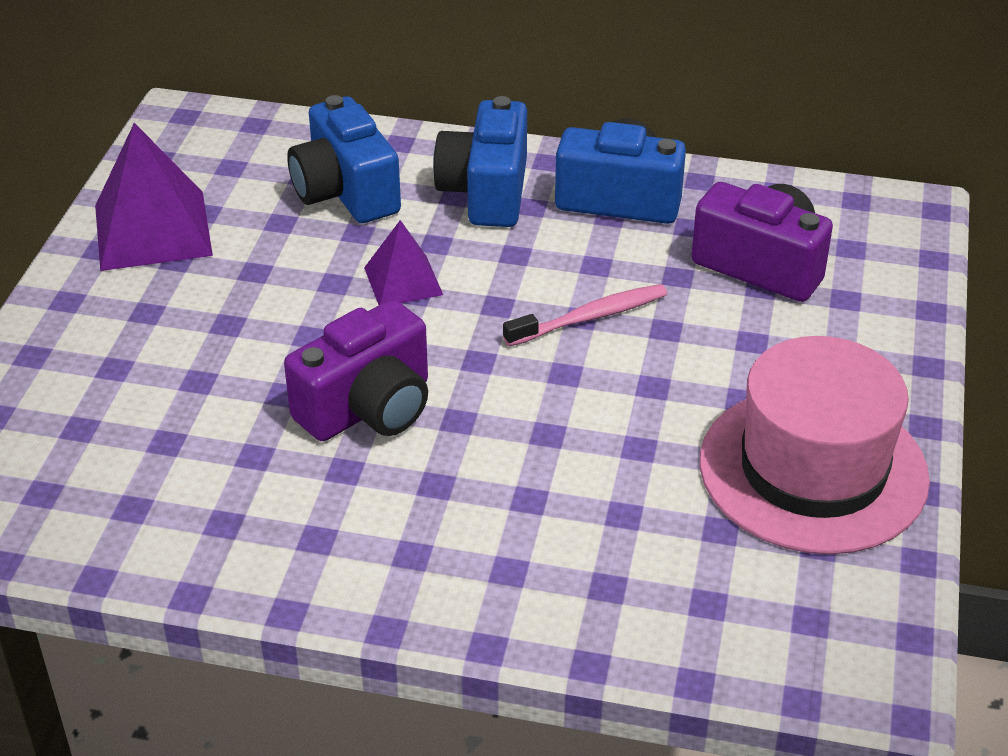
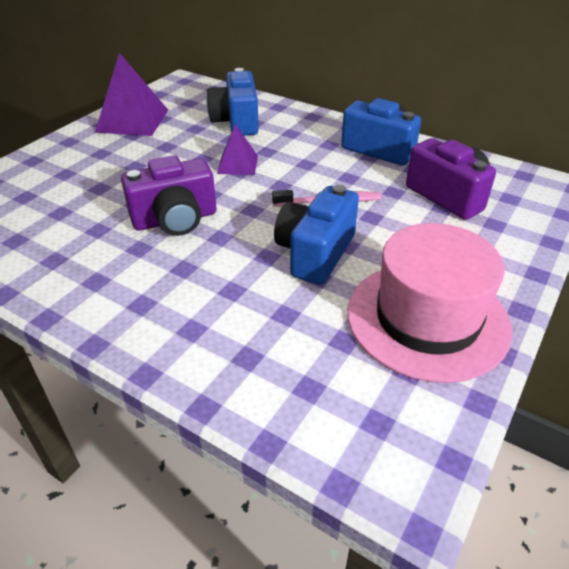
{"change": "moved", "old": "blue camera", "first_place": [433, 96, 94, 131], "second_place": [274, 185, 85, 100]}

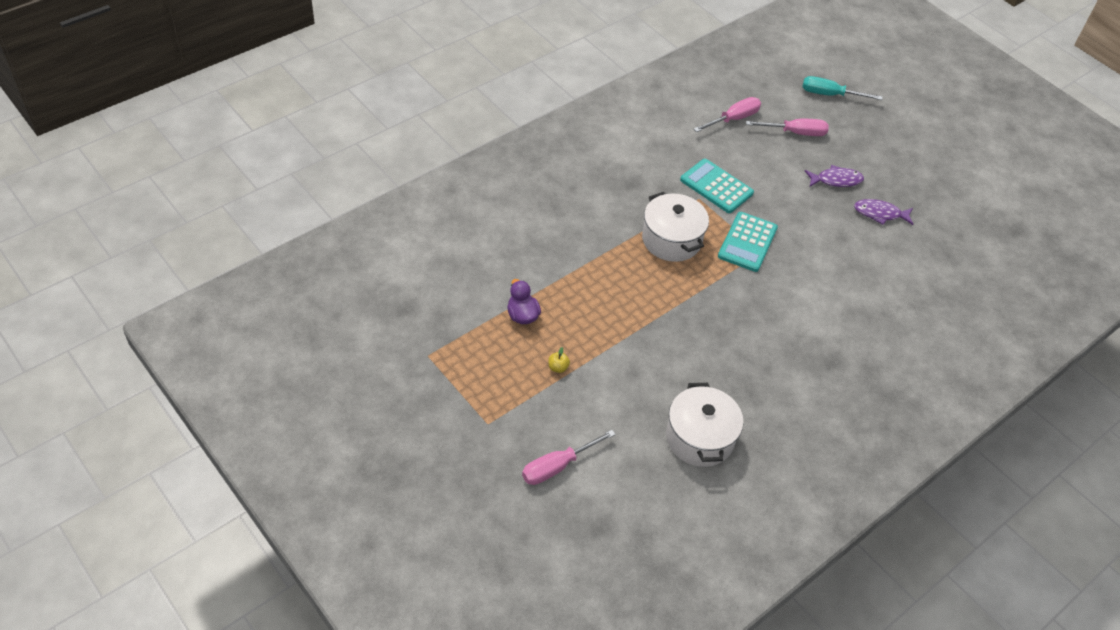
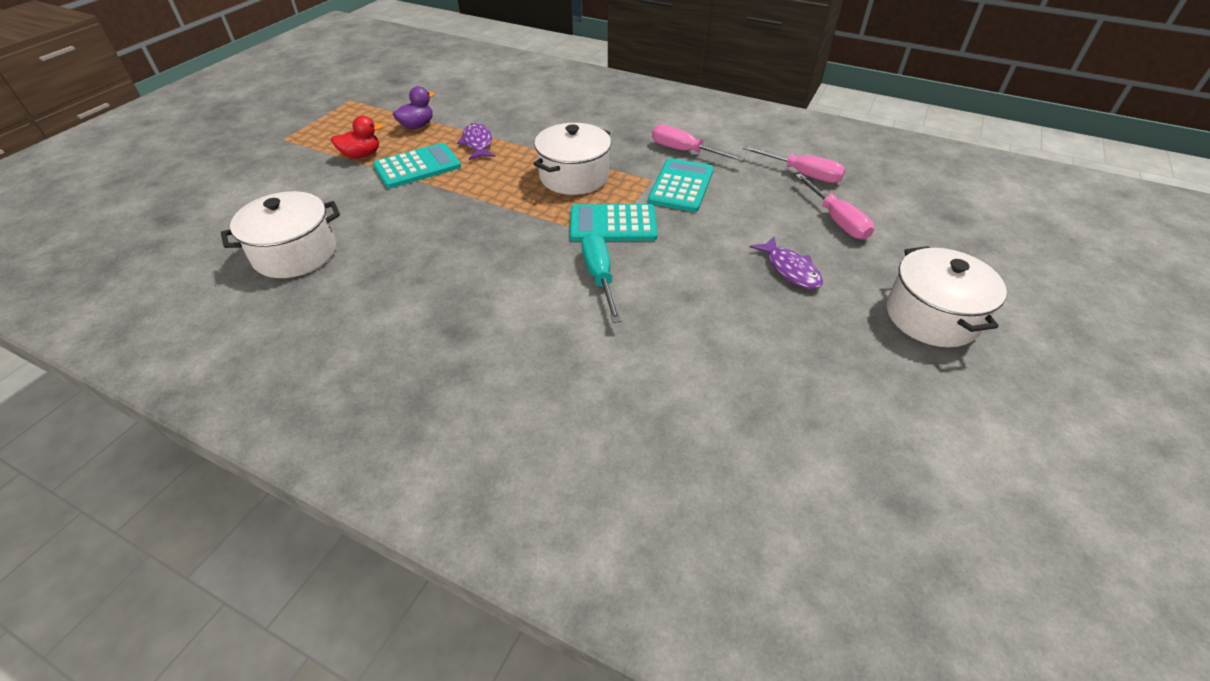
{"change": "moved", "old": "pink screwdriver", "first_place": [522, 430, 94, 55], "second_place": [652, 124, 93, 37]}
{"change": "replaced", "old": "yellow apple", "new": "red duck", "first_place": [548, 347, 22, 26], "second_place": [331, 116, 52, 42]}
{"change": "moved", "old": "turquoise screwdriver", "first_place": [802, 76, 80, 24], "second_place": [582, 233, 39, 90]}
{"change": "moved", "old": "purple fish", "first_place": [854, 199, 59, 26], "second_place": [457, 123, 38, 37]}
{"change": "added", "new": "turquoise calculator", "second_place": [373, 143, 88, 45]}
{"change": "added", "new": "white pot", "second_place": [887, 246, 120, 101]}

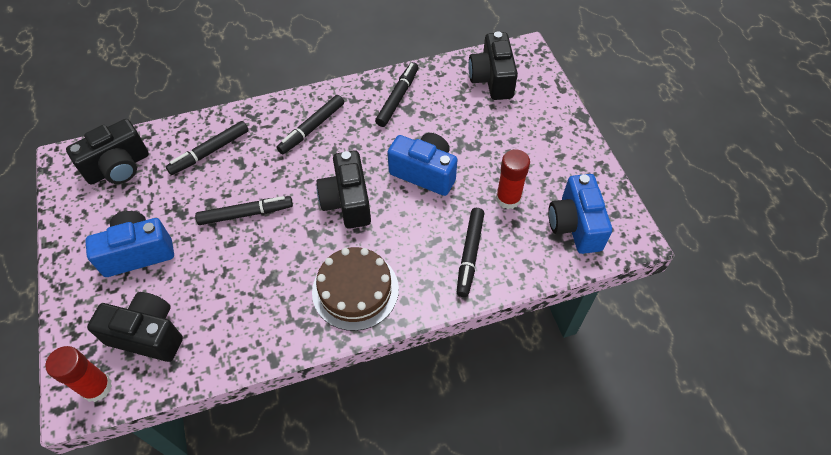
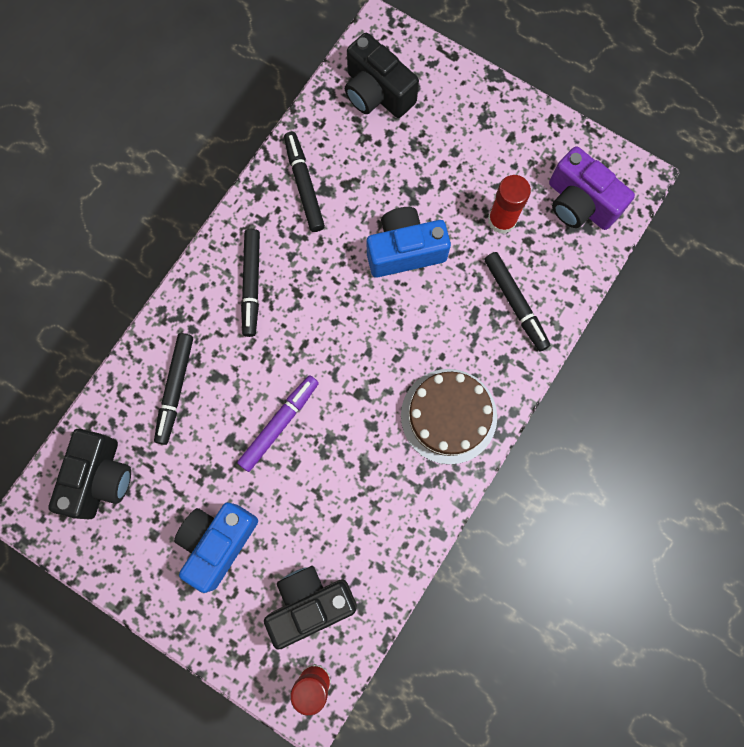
{"change": "recoloured", "old": "black marker", "new": "purple marker", "first_place": [195, 196, 98, 29], "second_place": [237, 375, 82, 97]}
{"change": "removed", "old": "black camera", "first_place": [317, 150, 54, 79]}
{"change": "recoloured", "old": "blue camera", "new": "purple camera", "first_place": [548, 174, 64, 80], "second_place": [549, 146, 86, 84]}

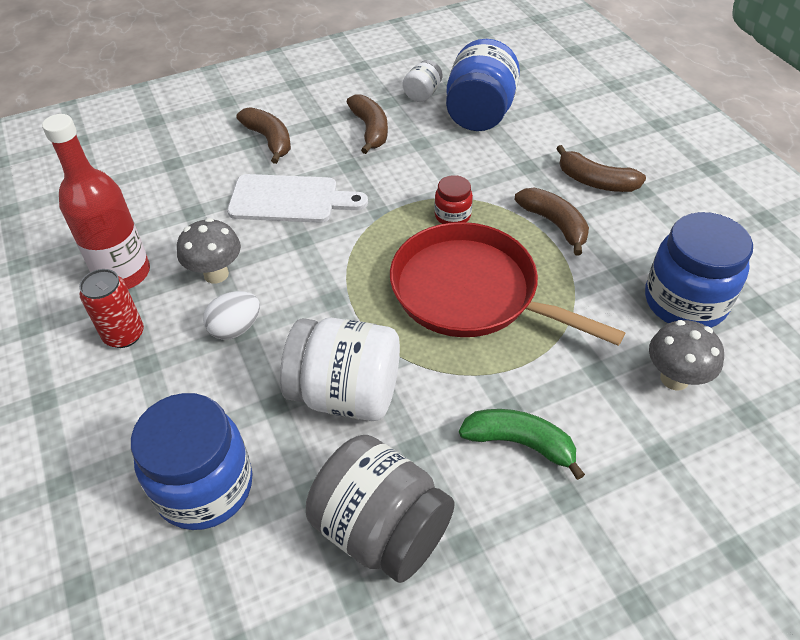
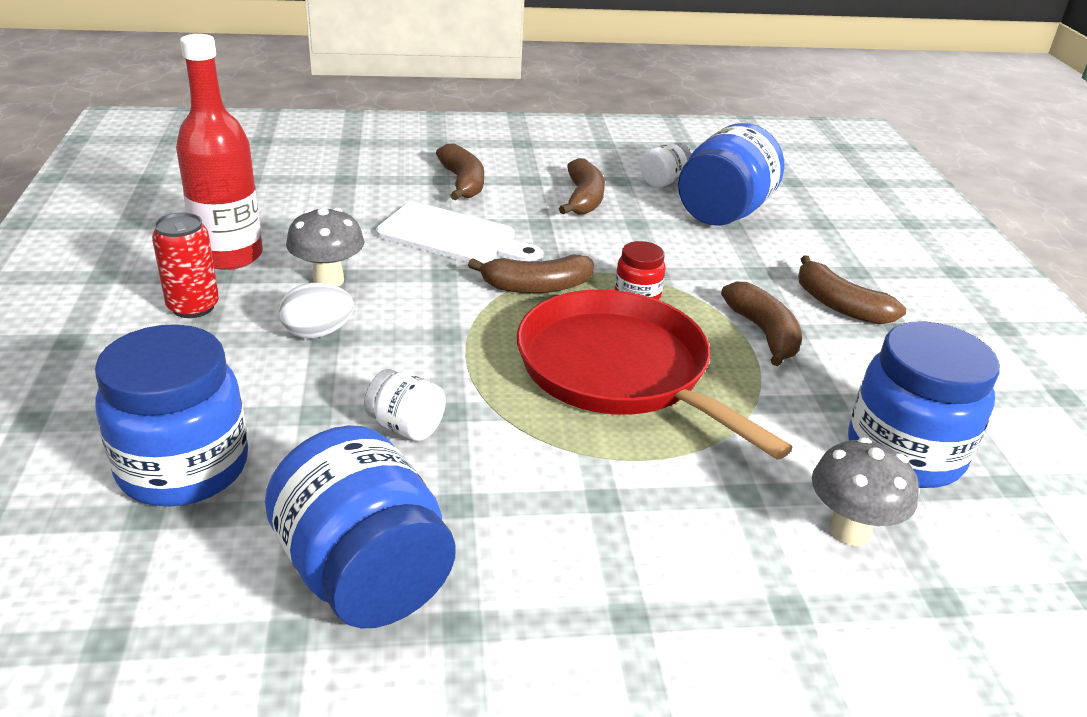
{"change": "resized", "old": "white jar", "first_place": [280, 318, 120, 103], "second_place": [364, 369, 82, 72], "factor": 0.49}
{"change": "recoloured", "old": "grey jar", "new": "blue jar", "first_place": [306, 435, 149, 148], "second_place": [265, 425, 191, 203]}
{"change": "removed", "old": "green banana", "first_place": [459, 409, 126, 71]}
{"change": "added", "new": "brown banana", "second_place": [468, 255, 126, 38]}

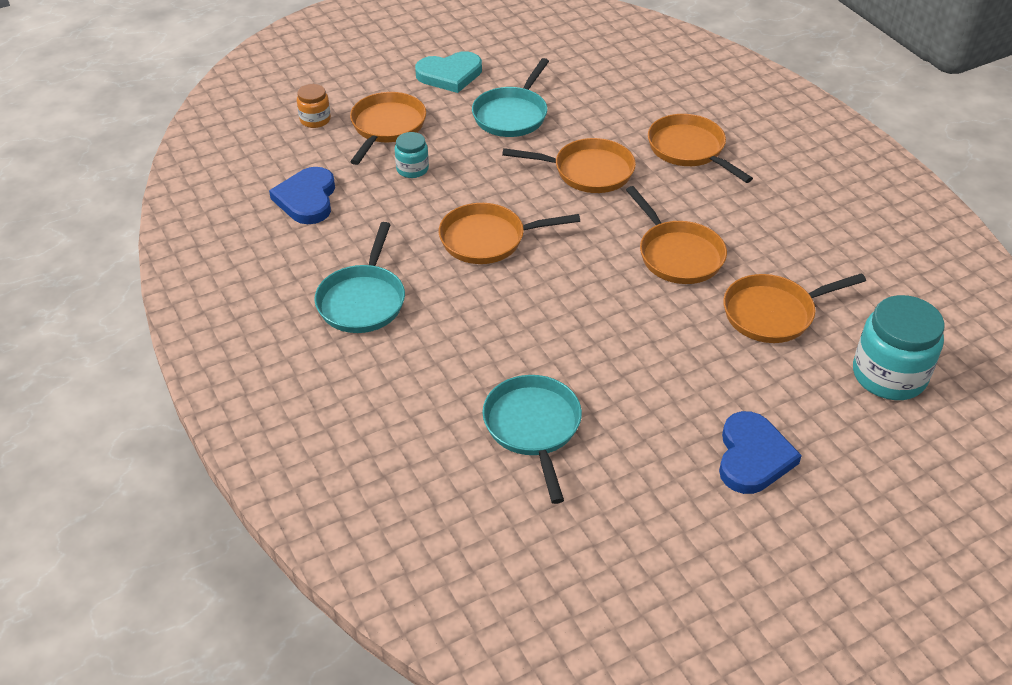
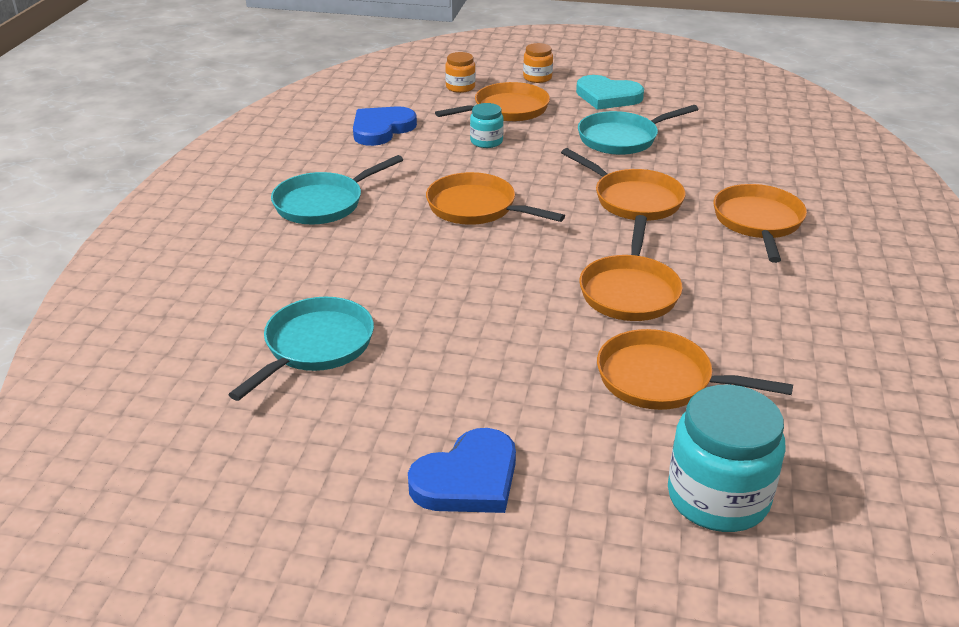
{"change": "added", "new": "orange jar", "second_place": [523, 43, 30, 40]}

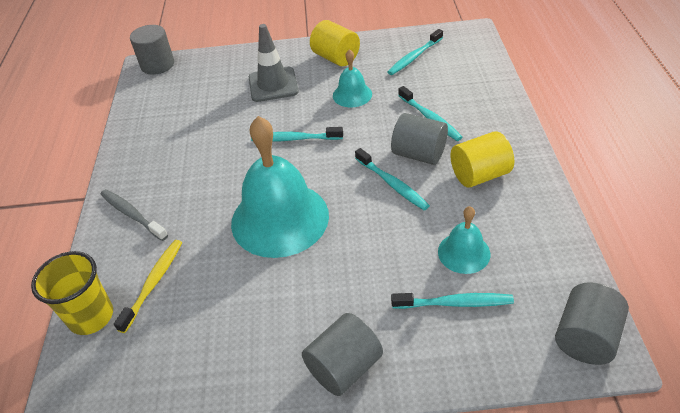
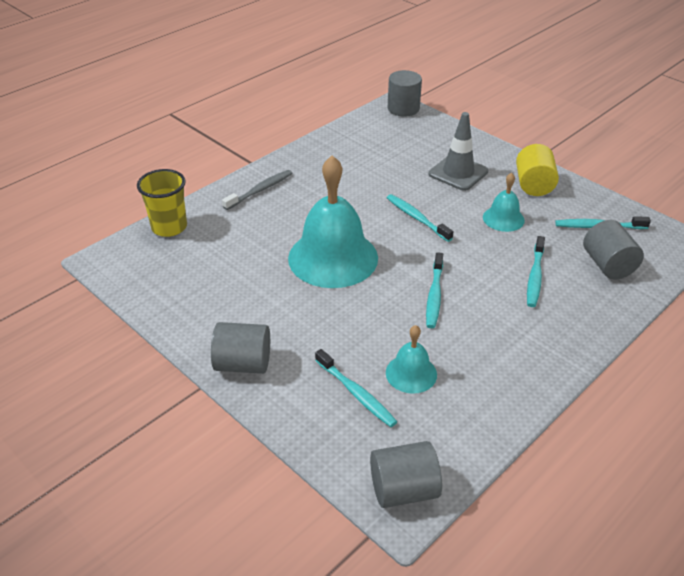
{"change": "turned", "old": "grey toothbrush", "first_place": [100, 189, 68, 52], "second_place": [222, 170, 70, 40], "degrees": 45}
{"change": "removed", "old": "yellow toothbrush", "first_place": [114, 240, 68, 93]}
{"change": "moved", "old": "grey cylinder", "first_place": [391, 113, 57, 52], "second_place": [583, 220, 61, 59]}
{"change": "removed", "old": "yellow cylinder", "first_place": [450, 131, 64, 57]}

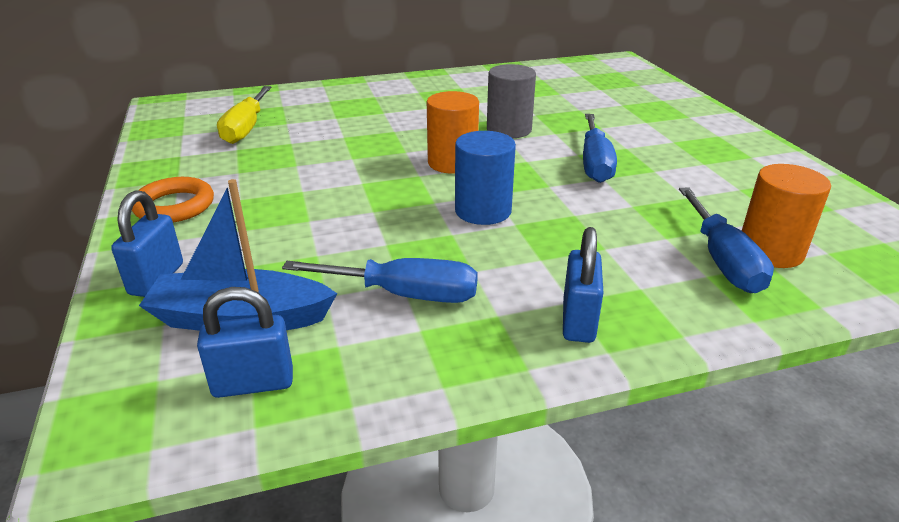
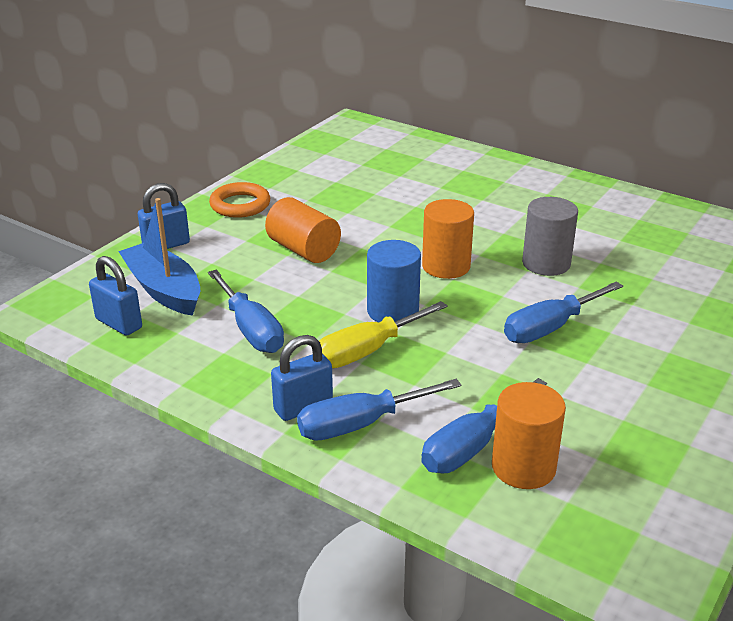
{"change": "moved", "old": "yellow screwdriver", "first_place": [217, 86, 55, 58], "second_place": [319, 301, 129, 67]}
{"change": "added", "new": "orange cylinder", "second_place": [265, 197, 76, 66]}
{"change": "added", "new": "blue screwdriver", "second_place": [297, 379, 165, 61]}

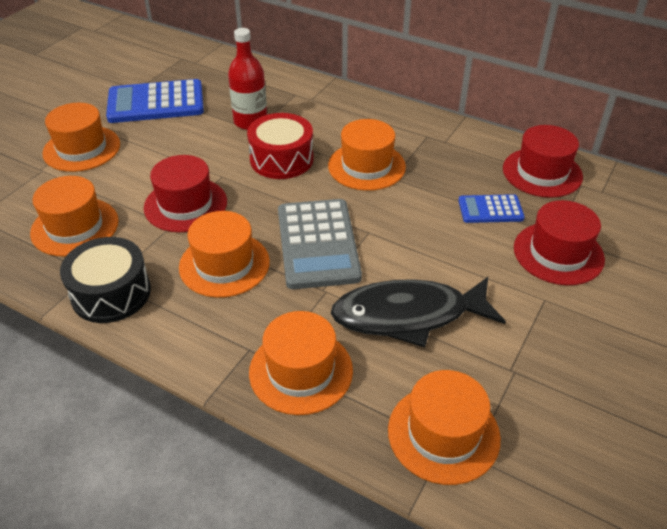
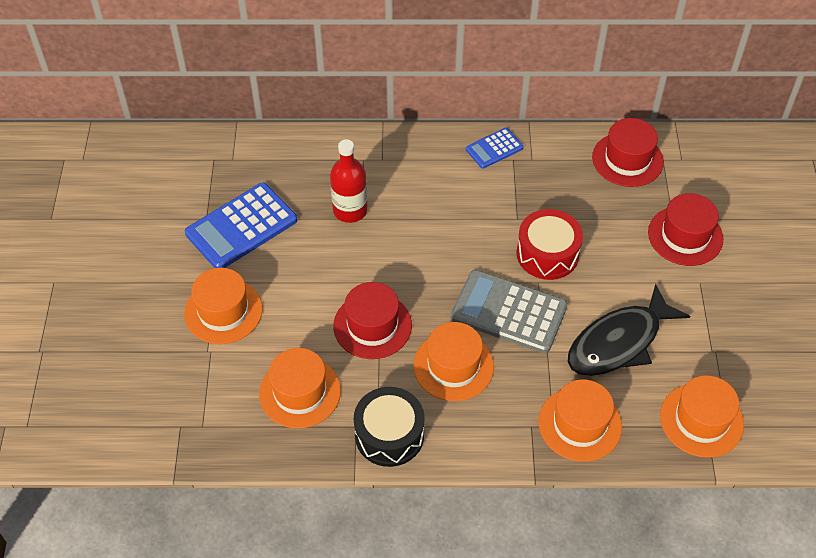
{"change": "moved", "old": "red drum", "first_place": [247, 113, 67, 66], "second_place": [516, 209, 67, 71]}
{"change": "turned", "old": "grey calculator", "first_place": [278, 199, 84, 90], "second_place": [451, 270, 117, 84], "degrees": 150}
{"change": "removed", "old": "orange hat", "first_place": [328, 119, 78, 72]}
{"change": "moved", "old": "blue calculator", "first_place": [458, 194, 67, 29], "second_place": [466, 128, 57, 41]}

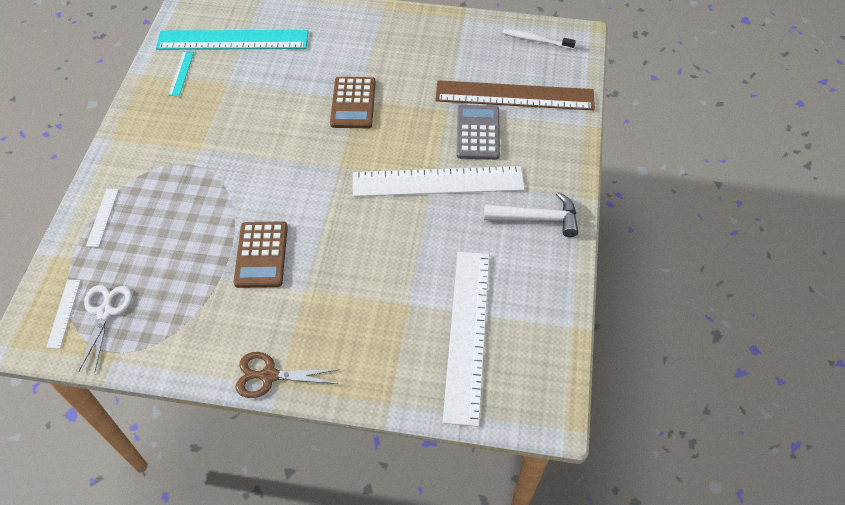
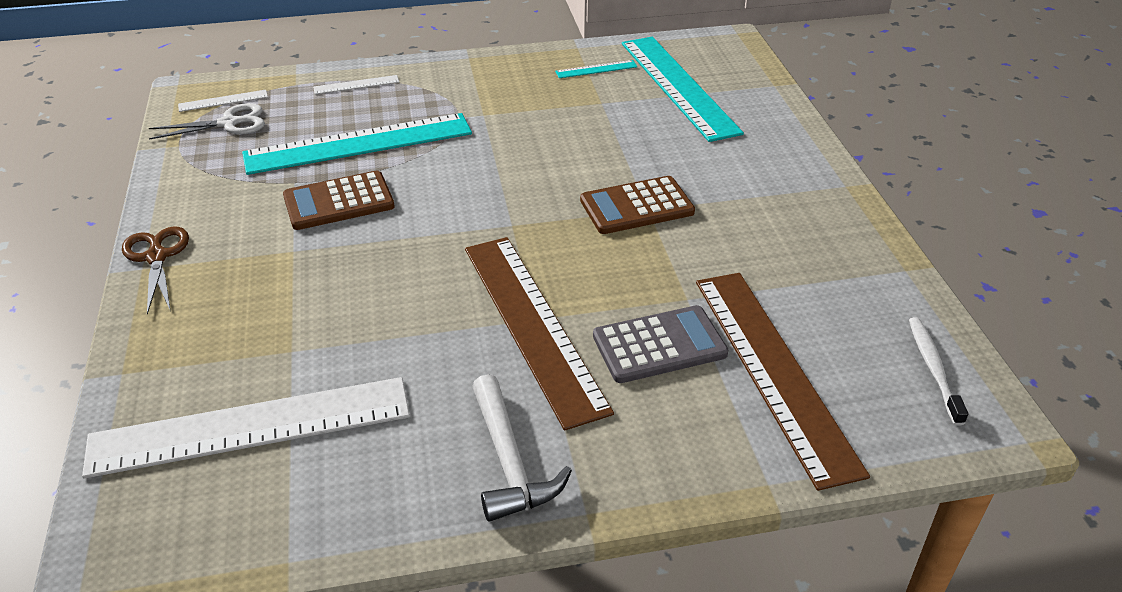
{"change": "recoloured", "old": "white ruler", "new": "brown ruler", "first_place": [353, 166, 172, 31], "second_place": [465, 237, 149, 194]}
{"change": "added", "new": "turquoise ruler", "second_place": [242, 113, 230, 62]}

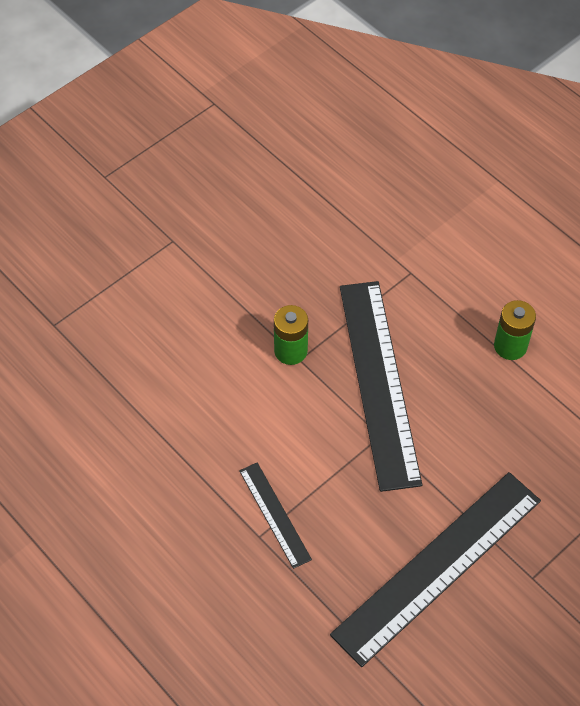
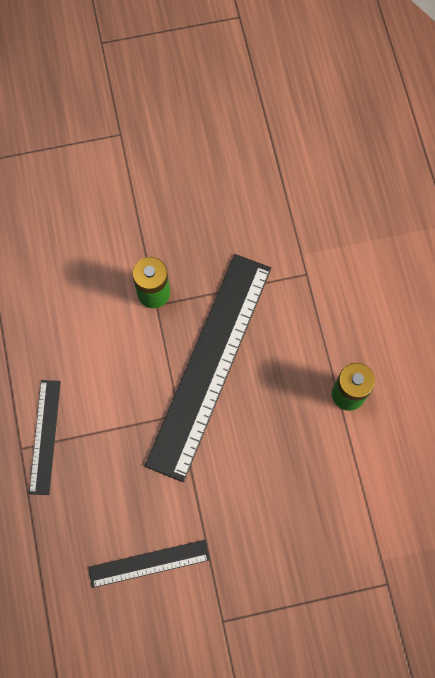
{"change": "resized", "old": "black ruler", "first_place": [330, 472, 211, 195], "second_place": [88, 540, 122, 48], "factor": 0.48}

